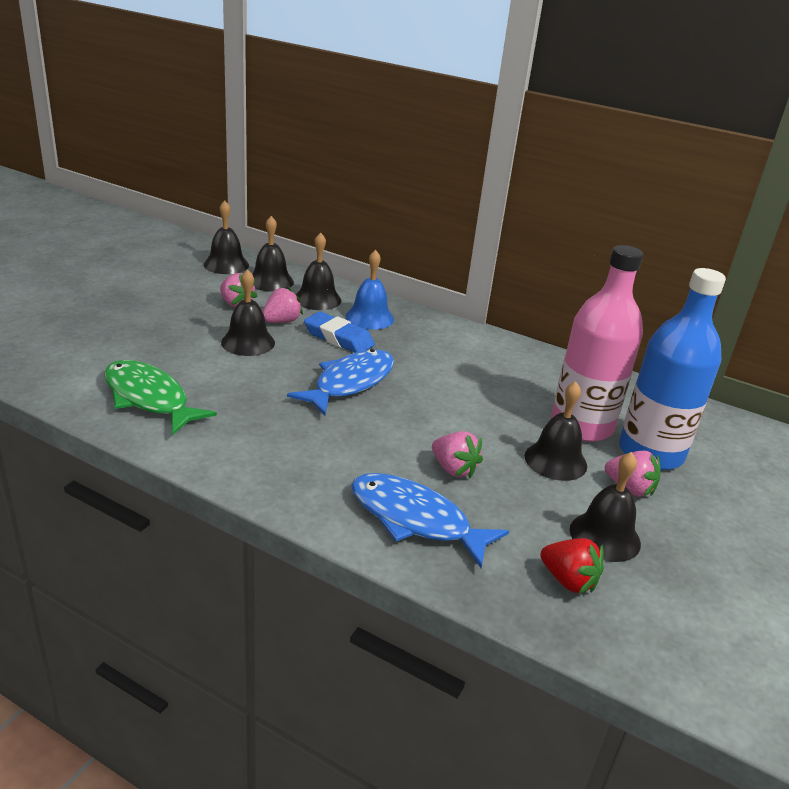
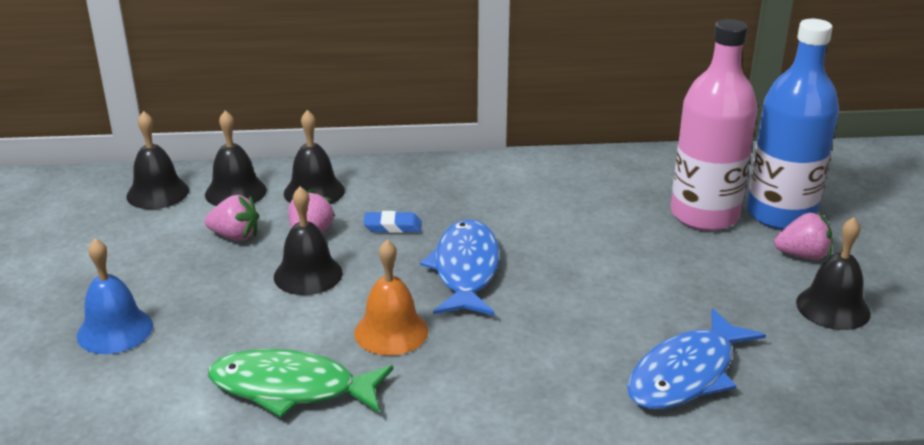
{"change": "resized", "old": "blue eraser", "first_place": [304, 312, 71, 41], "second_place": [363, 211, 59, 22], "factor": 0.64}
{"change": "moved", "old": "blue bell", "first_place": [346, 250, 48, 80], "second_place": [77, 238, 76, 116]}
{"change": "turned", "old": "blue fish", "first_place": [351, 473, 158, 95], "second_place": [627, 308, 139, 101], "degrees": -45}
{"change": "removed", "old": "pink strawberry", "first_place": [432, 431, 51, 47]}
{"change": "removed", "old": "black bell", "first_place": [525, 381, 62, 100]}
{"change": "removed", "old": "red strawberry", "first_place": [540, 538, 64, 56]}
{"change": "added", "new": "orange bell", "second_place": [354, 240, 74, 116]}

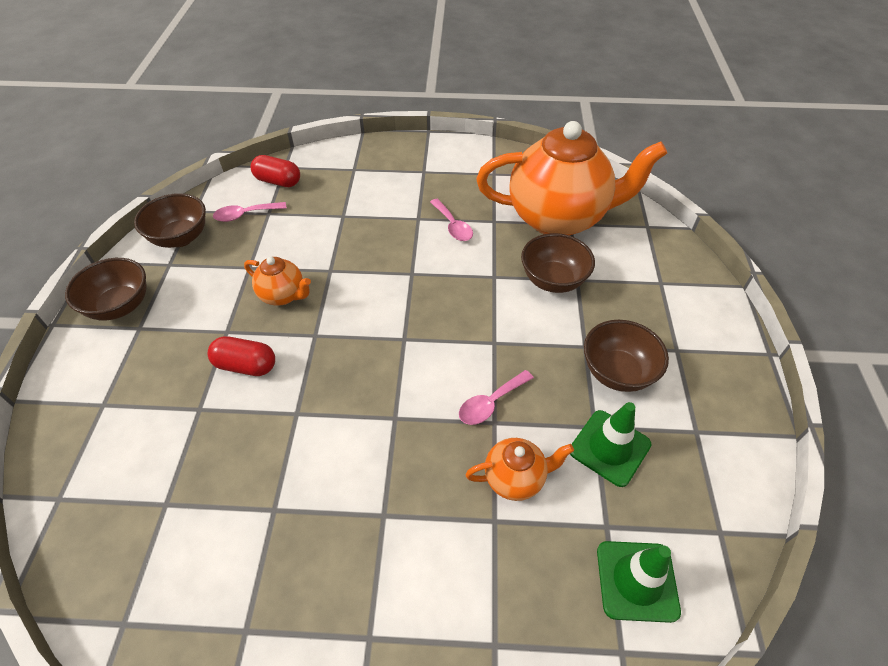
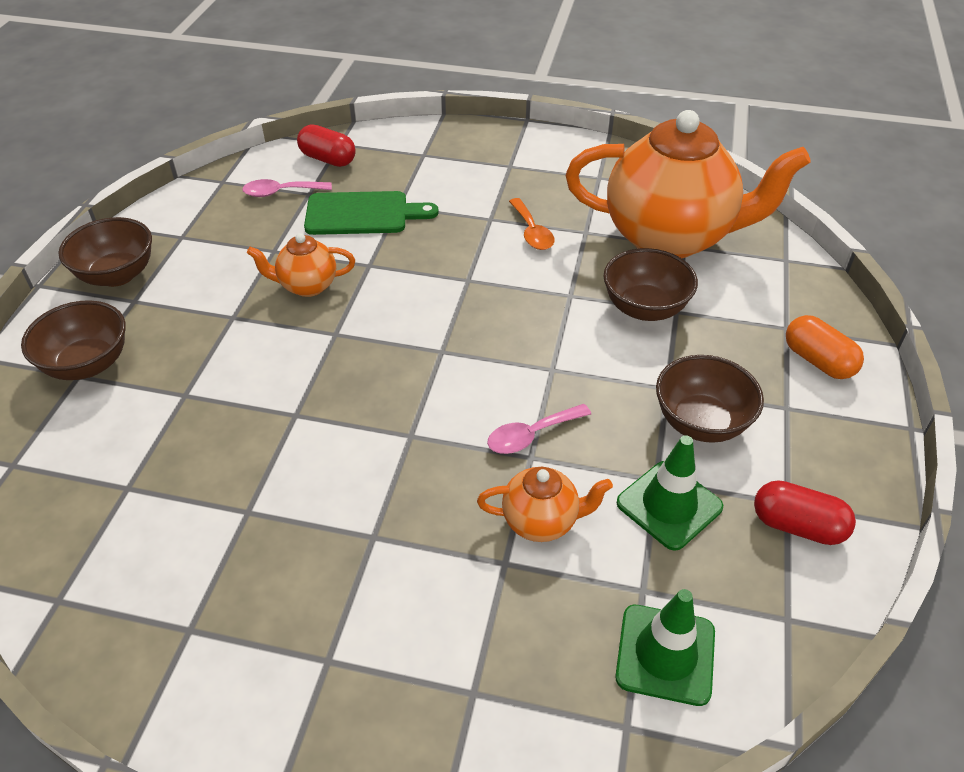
{"change": "moved", "old": "brown bowl", "first_place": [134, 193, 72, 55], "second_place": [21, 300, 105, 80]}
{"change": "moved", "old": "red capsule", "first_place": [207, 336, 68, 40], "second_place": [754, 480, 102, 65]}
{"change": "turned", "old": "orange teapot", "first_place": [244, 257, 67, 49], "second_place": [247, 233, 108, 64], "degrees": 135}
{"change": "recoloured", "old": "pink spoon", "new": "orange spoon", "first_place": [430, 199, 43, 42], "second_place": [509, 198, 45, 52]}
{"change": "added", "new": "green cutting board", "second_place": [304, 191, 135, 44]}
{"change": "added", "new": "orange capsule", "second_place": [786, 315, 78, 64]}

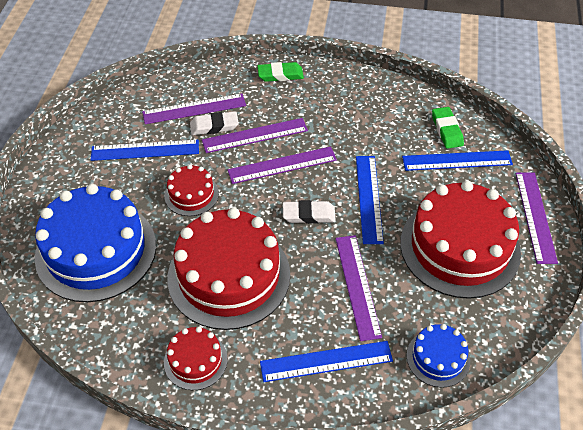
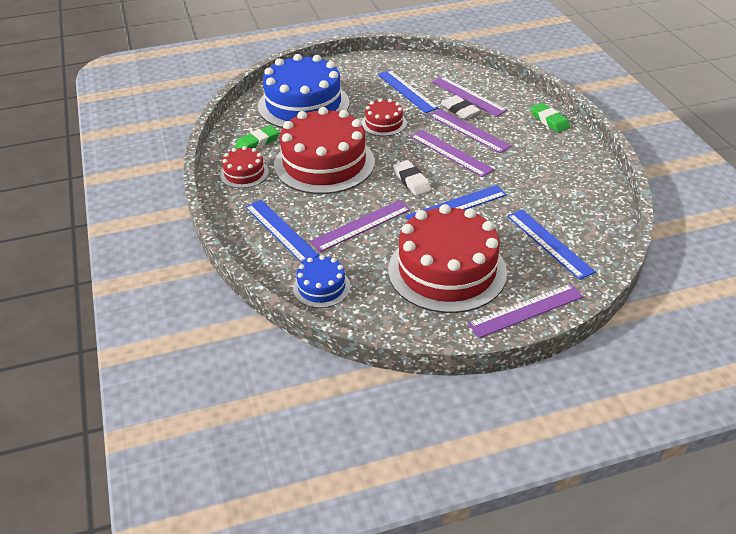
{"change": "moved", "old": "green eraser", "first_place": [432, 107, 32, 42], "second_place": [235, 125, 45, 24]}

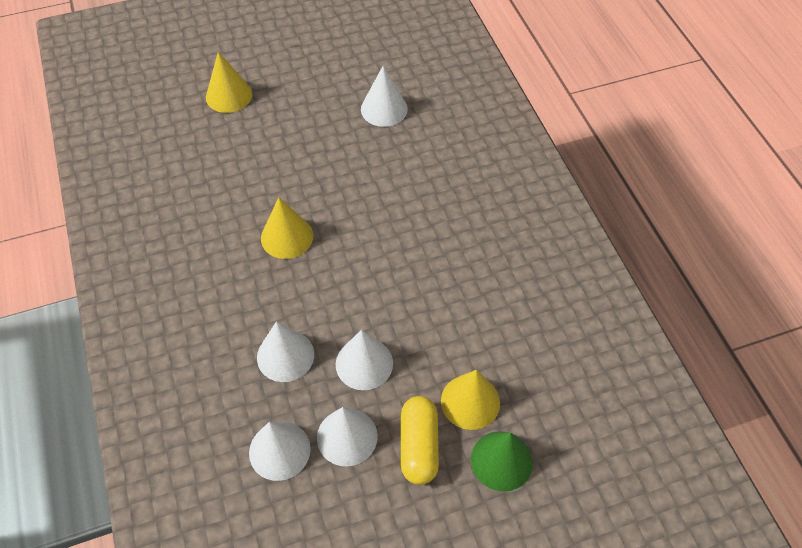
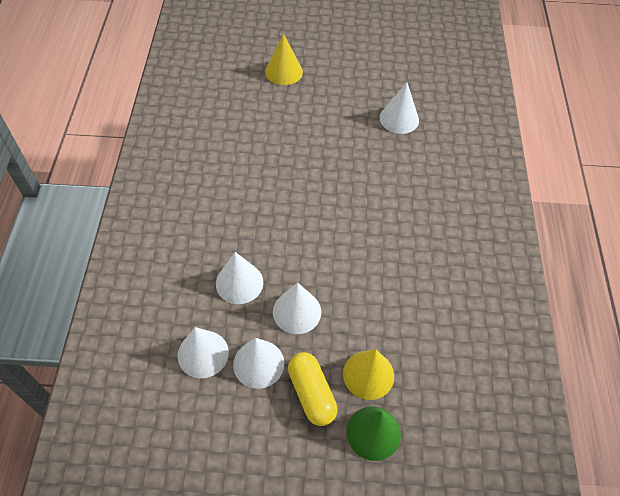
{"change": "removed", "old": "yellow cone", "first_place": [261, 197, 52, 62]}
{"change": "turned", "old": "yellow capsule", "first_place": [401, 396, 38, 89], "second_place": [288, 352, 49, 74], "degrees": -45}

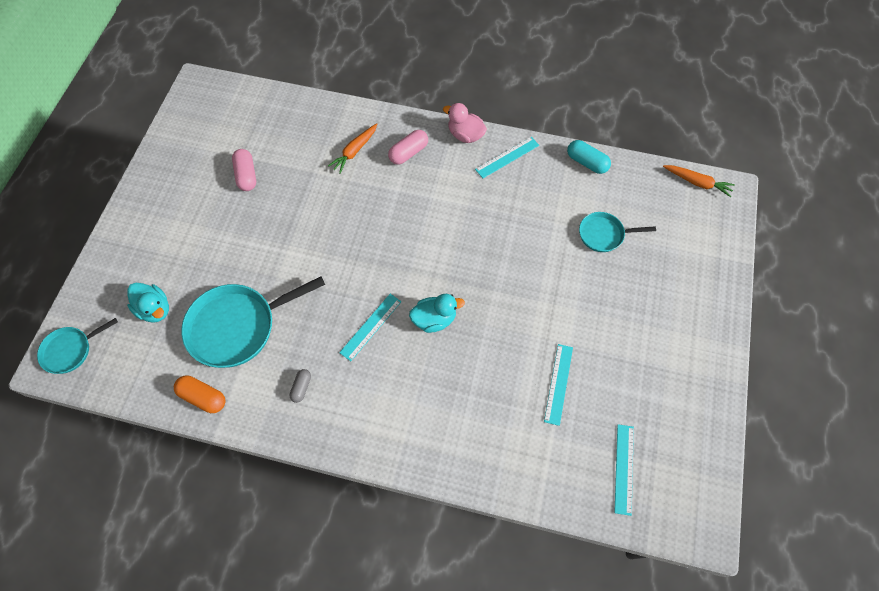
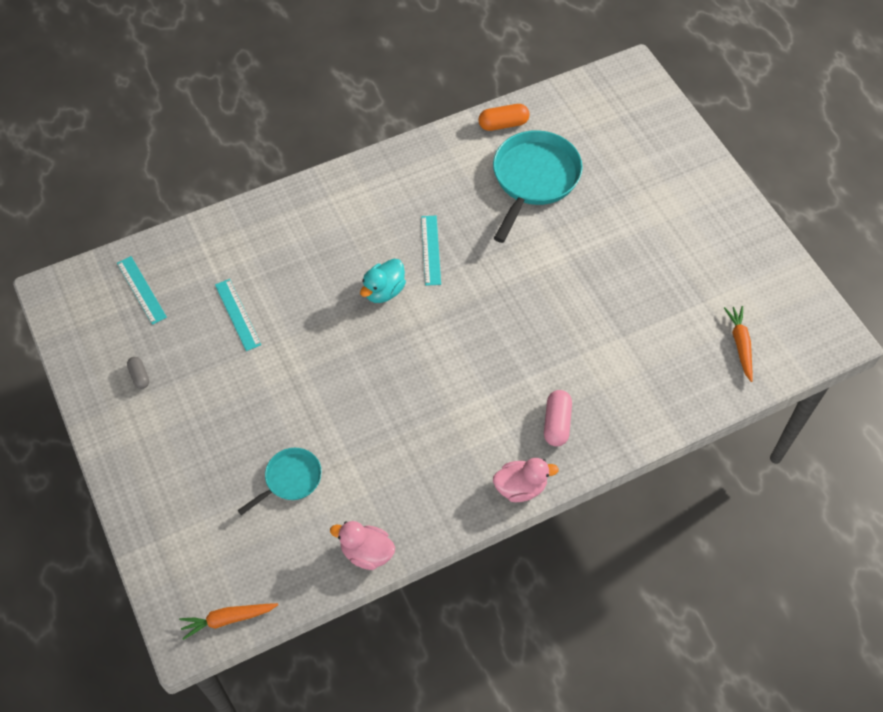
{"change": "removed", "old": "turquoise pan", "first_place": [37, 318, 81, 56]}
{"change": "removed", "old": "turquoise duck", "first_place": [127, 283, 42, 40]}
{"change": "removed", "old": "pink capsule", "first_place": [232, 149, 24, 42]}
{"change": "moved", "old": "grey capsule", "first_place": [289, 369, 22, 34], "second_place": [127, 357, 22, 32]}
{"change": "moved", "old": "orange carrot", "first_place": [328, 123, 49, 51], "second_place": [724, 306, 29, 76]}
{"change": "removed", "old": "turquoise ruler", "first_place": [475, 137, 64, 41]}
{"change": "replaced", "old": "turquoise capsule", "new": "pink duck", "first_place": [567, 140, 44, 34], "second_place": [330, 521, 65, 49]}

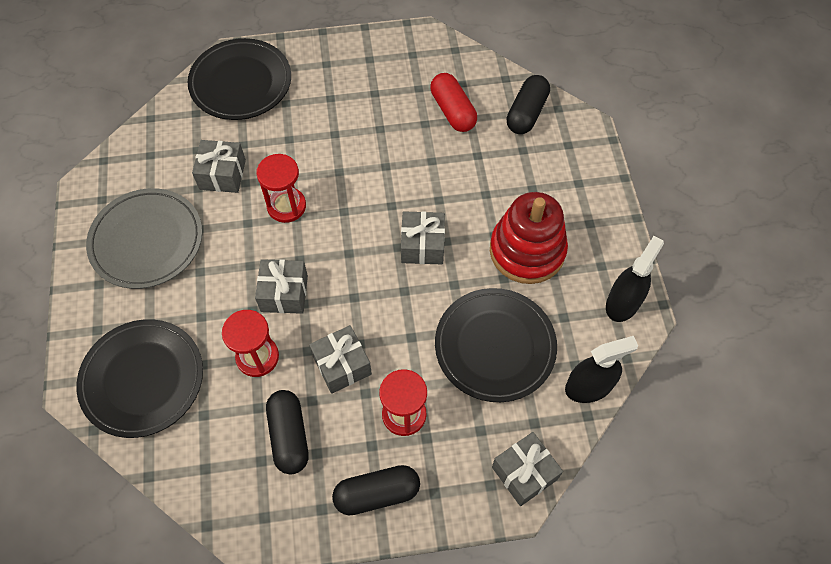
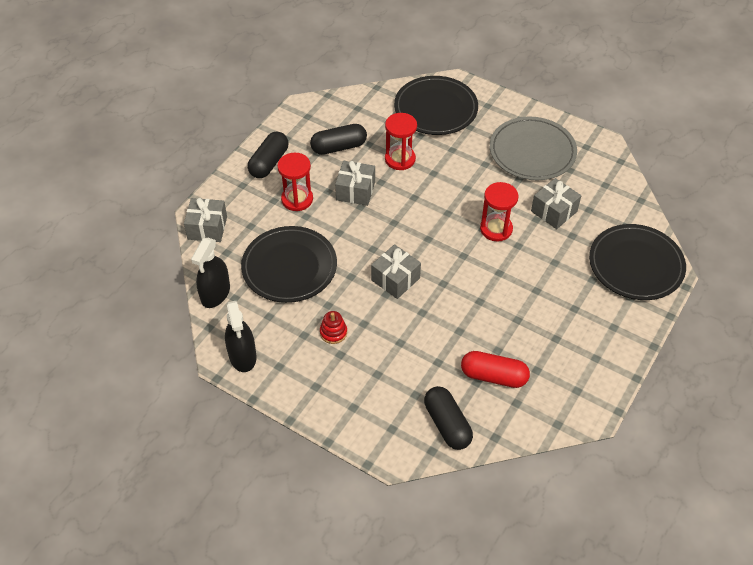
{"change": "removed", "old": "grey gift", "first_place": [255, 259, 53, 55]}
{"change": "turned", "old": "black capsule", "first_place": [266, 390, 43, 85], "second_place": [310, 124, 57, 31], "degrees": -45}
{"change": "resized", "old": "red stacking toy", "first_place": [490, 192, 78, 92], "second_place": [320, 311, 27, 33], "factor": 0.41}

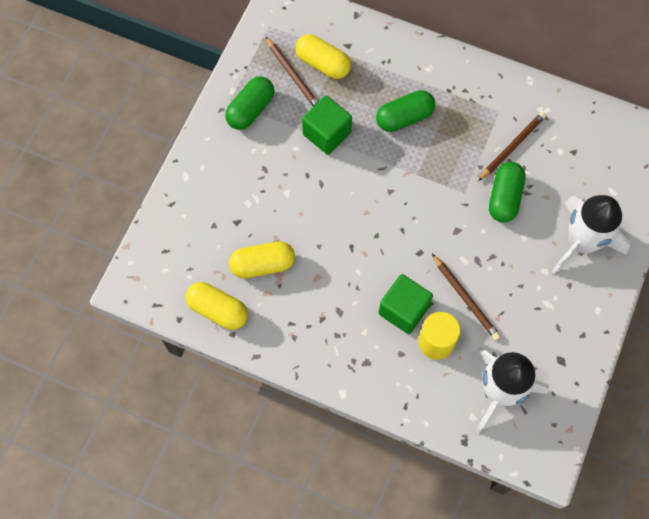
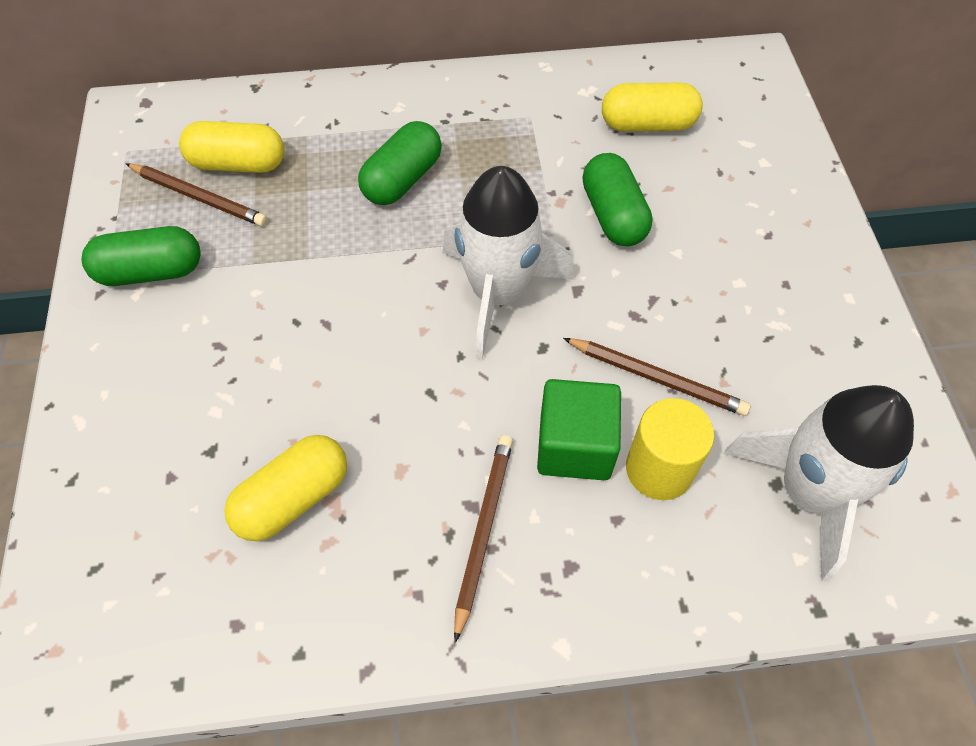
{"change": "moved", "old": "yellow capsule", "first_place": [185, 282, 63, 48], "second_place": [602, 83, 101, 48]}
{"change": "turned", "old": "green capsule", "first_place": [225, 77, 49, 53], "second_place": [82, 226, 119, 60], "degrees": 75}
{"change": "removed", "old": "green cube", "first_place": [302, 96, 50, 59]}
{"change": "moved", "old": "brown pencil", "first_place": [478, 112, 68, 69], "second_place": [454, 435, 59, 208]}
{"change": "moved", "old": "white rocket", "first_place": [552, 195, 78, 79], "second_place": [443, 166, 131, 193]}

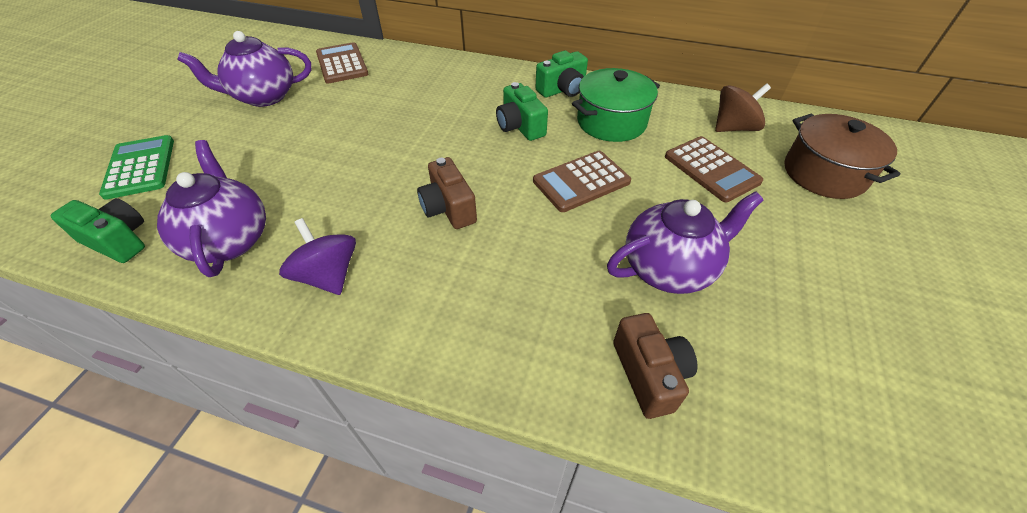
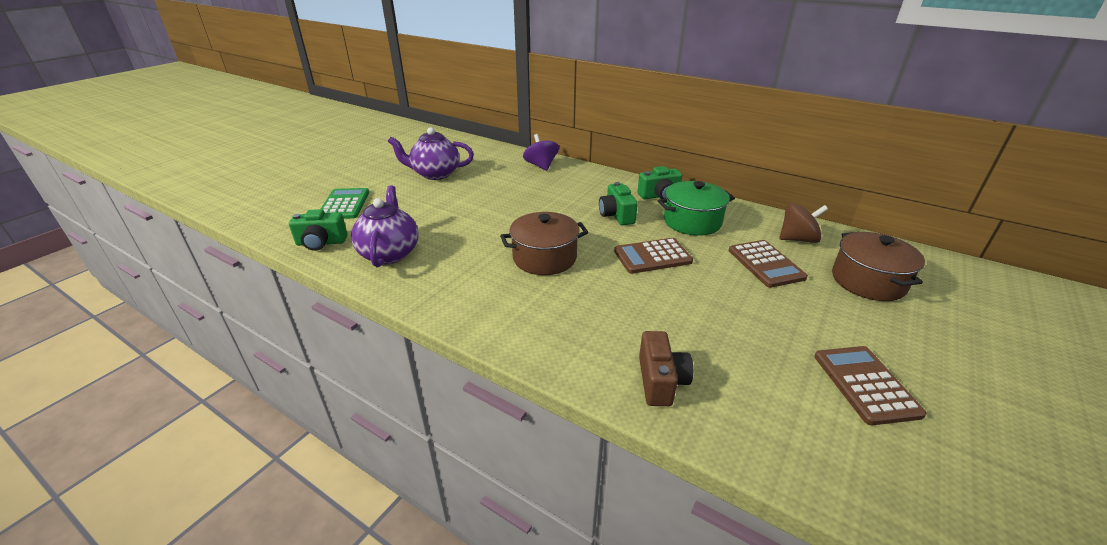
{"change": "turned", "old": "green camera", "first_place": [50, 198, 95, 65], "second_place": [289, 209, 59, 42], "degrees": 135}
{"change": "moved", "old": "purple spinning top", "first_place": [279, 218, 77, 77], "second_place": [523, 134, 36, 37]}
{"change": "moved", "old": "brown calculator", "first_place": [316, 42, 52, 42], "second_place": [814, 346, 113, 79]}
{"change": "replaced", "old": "brown camera", "new": "brown pot", "first_place": [417, 157, 60, 72], "second_place": [500, 212, 88, 63]}
{"change": "removed", "old": "purple teapot", "first_place": [607, 191, 157, 103]}

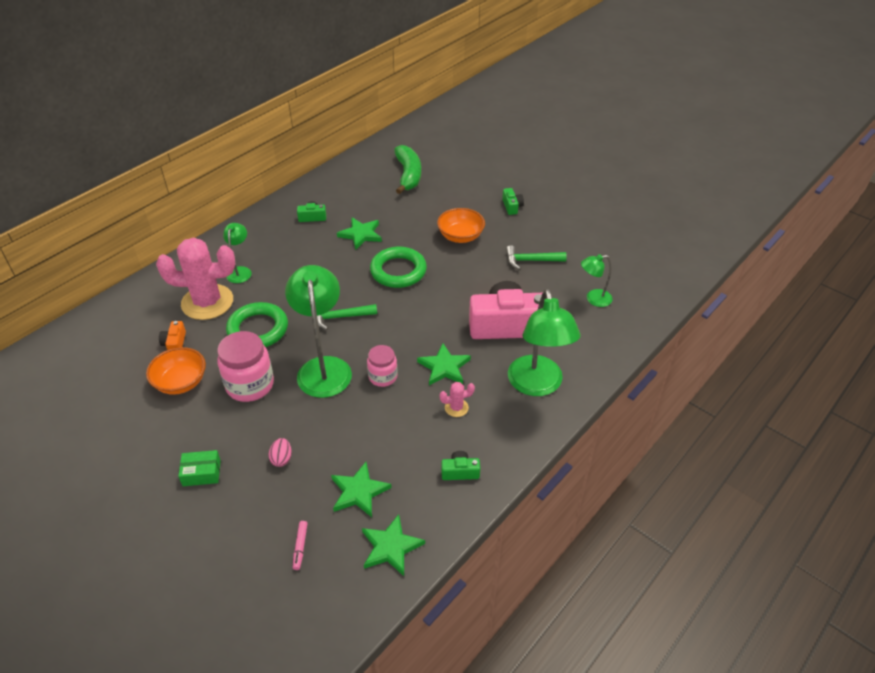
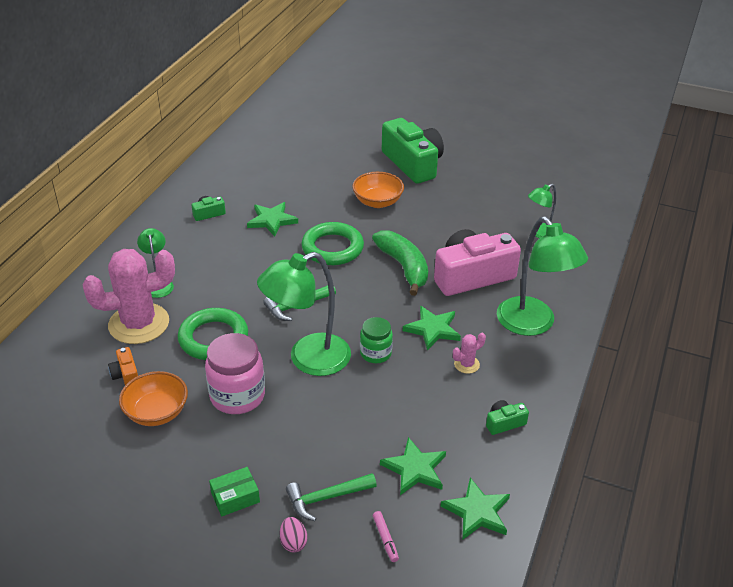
{"change": "moved", "old": "pink egg", "first_place": [268, 438, 24, 29], "second_place": [280, 517, 27, 35]}
{"change": "turned", "old": "green lamp", "first_place": [285, 265, 67, 133], "second_place": [257, 252, 94, 124], "degrees": -90}
{"change": "recoloured", "old": "pink jar", "new": "green jar", "first_place": [367, 345, 30, 42], "second_place": [360, 317, 33, 46]}
{"change": "moved", "old": "green banana", "first_place": [394, 145, 27, 49], "second_place": [372, 230, 56, 66]}
{"change": "resized", "old": "green camera", "first_place": [502, 188, 22, 27], "second_place": [382, 118, 62, 66], "factor": 2.39}
{"change": "moved", "old": "green hammer", "first_place": [506, 245, 61, 25], "second_place": [286, 473, 91, 48]}

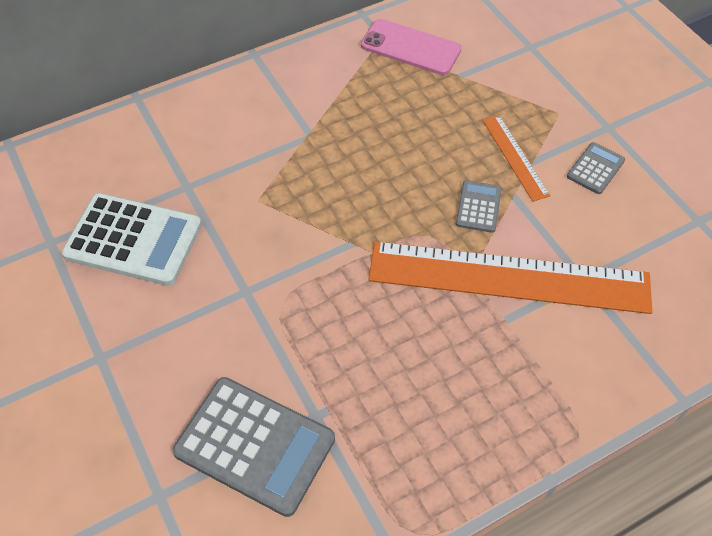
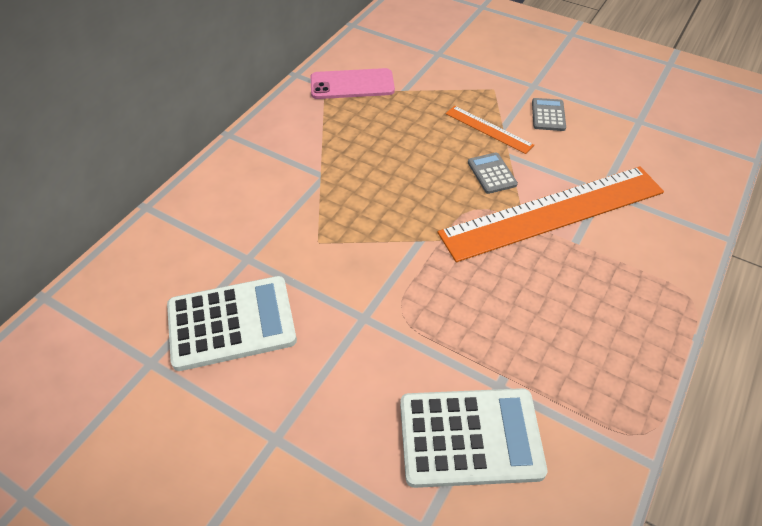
{"change": "recoloured", "old": "grey calculator", "new": "white calculator", "first_place": [172, 377, 163, 140], "second_place": [400, 388, 147, 100]}

